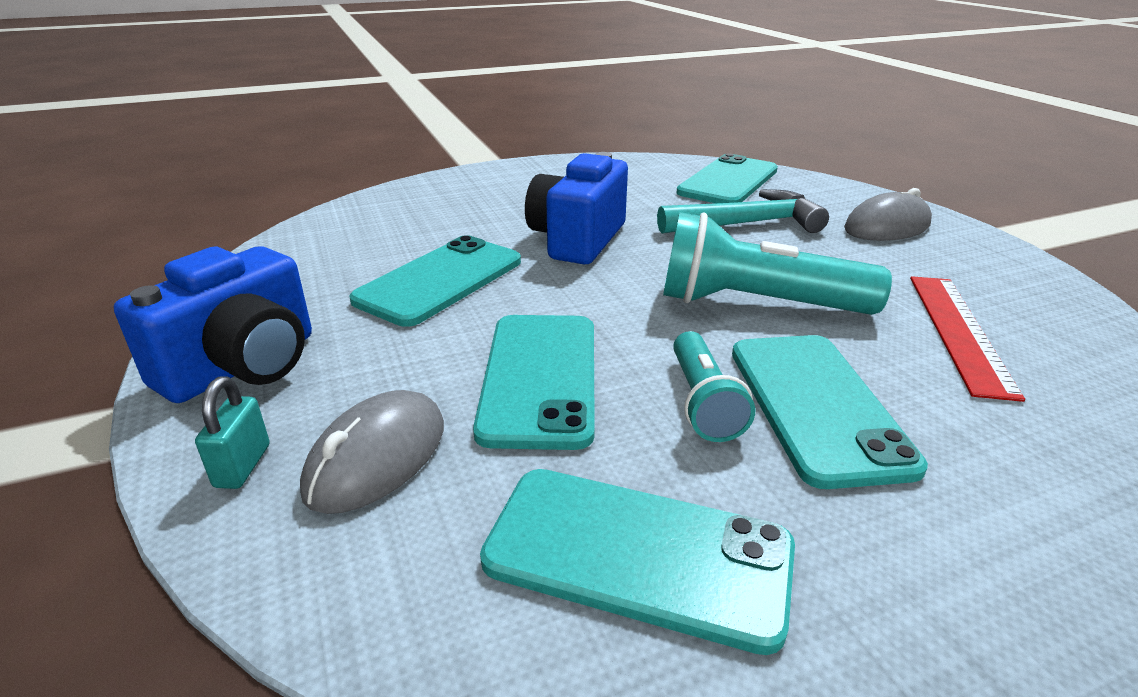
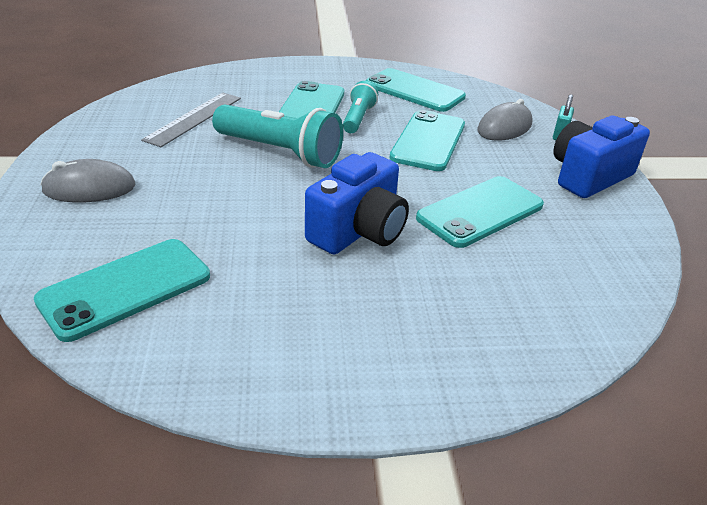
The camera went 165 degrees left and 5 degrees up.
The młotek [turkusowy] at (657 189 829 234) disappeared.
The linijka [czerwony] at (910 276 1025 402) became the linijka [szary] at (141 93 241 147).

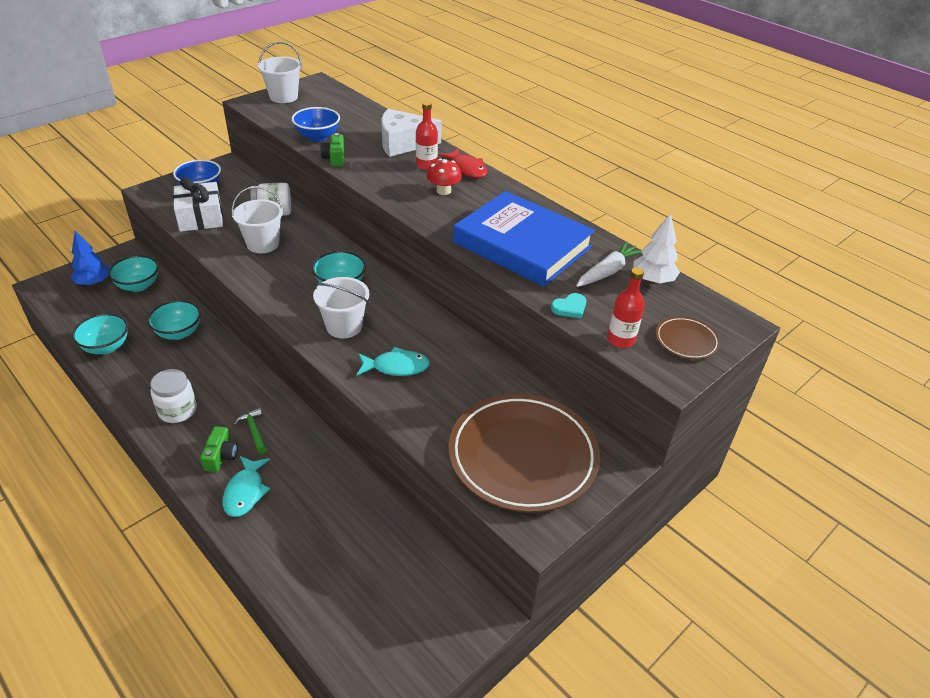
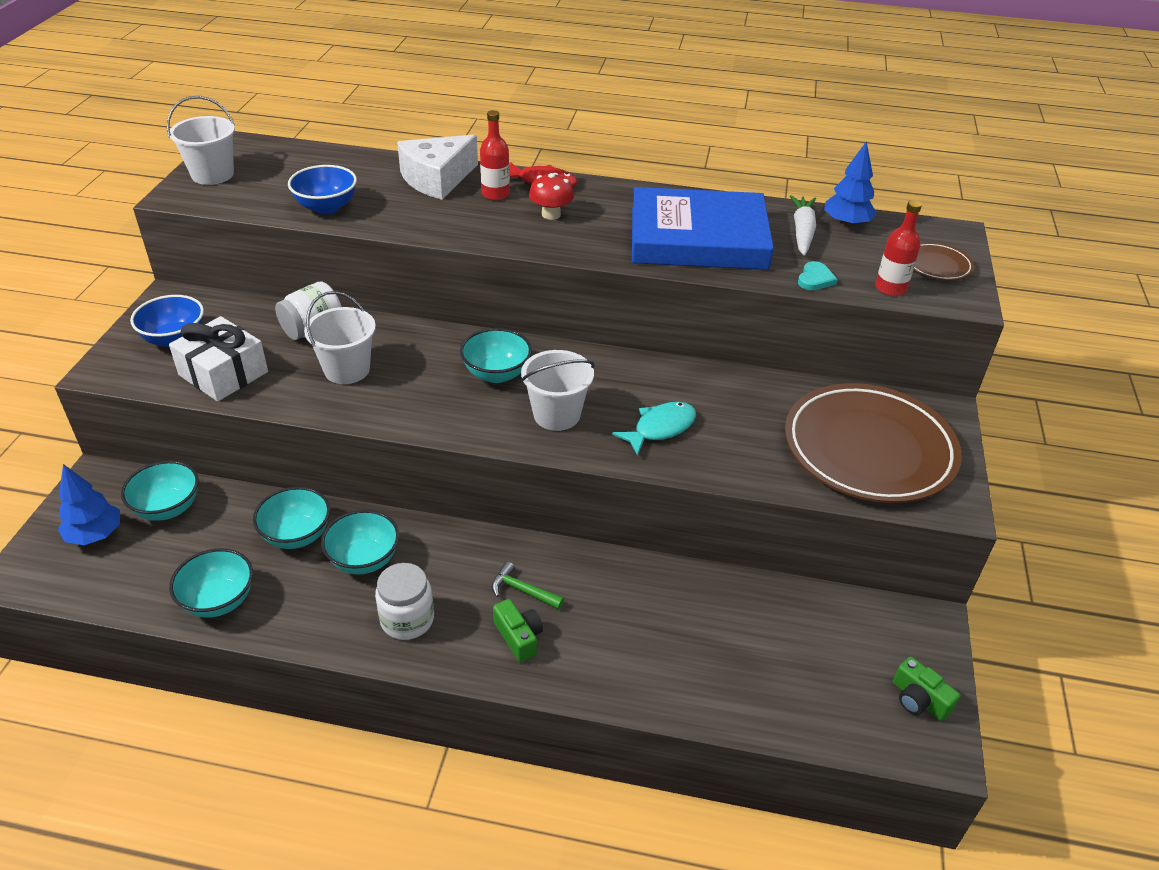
The camera went 35 degrees left and 0 degrees up.
The aparat fotograficzny [zielony] moved from (320 133 344 166) to (893 657 960 721).
The drzewko [biały] at (633 213 680 284) became the drzewko [niebieski] at (824 141 877 227).
The ryba [turkusowy] at (223 456 270 517) disappeared.
The miska [turkusowy] at (321 510 399 575) appeared.

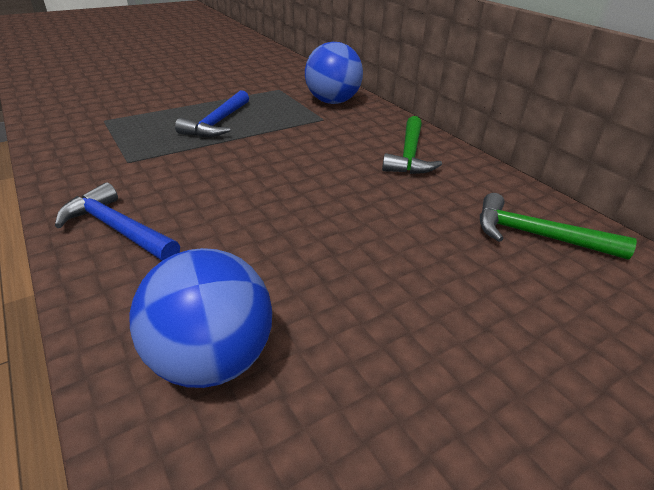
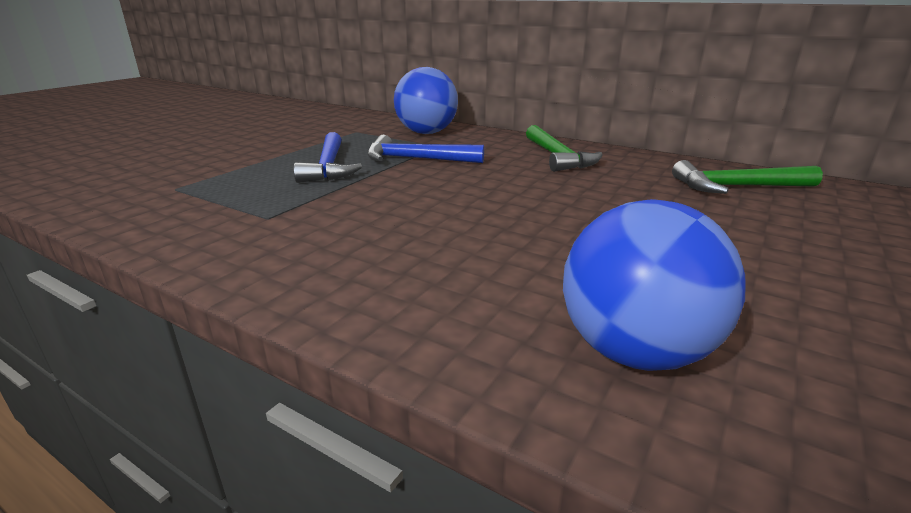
The camera went 25 degrees left and 10 degrees down.
The młotek [niebieski] moved from (55 182 180 261) to (367 135 484 163).

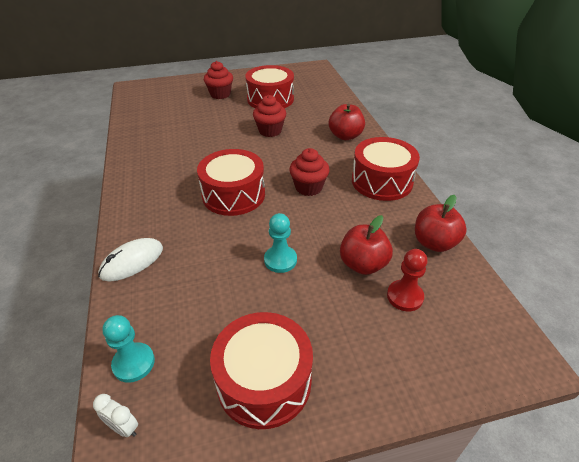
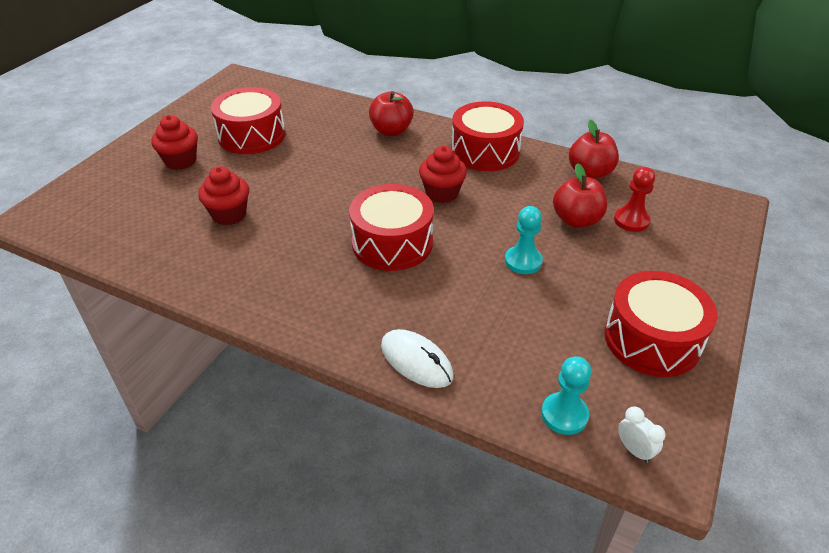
The camera went 50 degrees left and 0 degrees up.
The muffinka [czerwony] moved from (253 95 286 137) to (198 166 249 225).
The myszka [biały] at (98 238 163 281) turned 45 degrees counterclockwise.
The budzik [biały] at (93 394 138 437) turned 105 degrees counterclockwise.

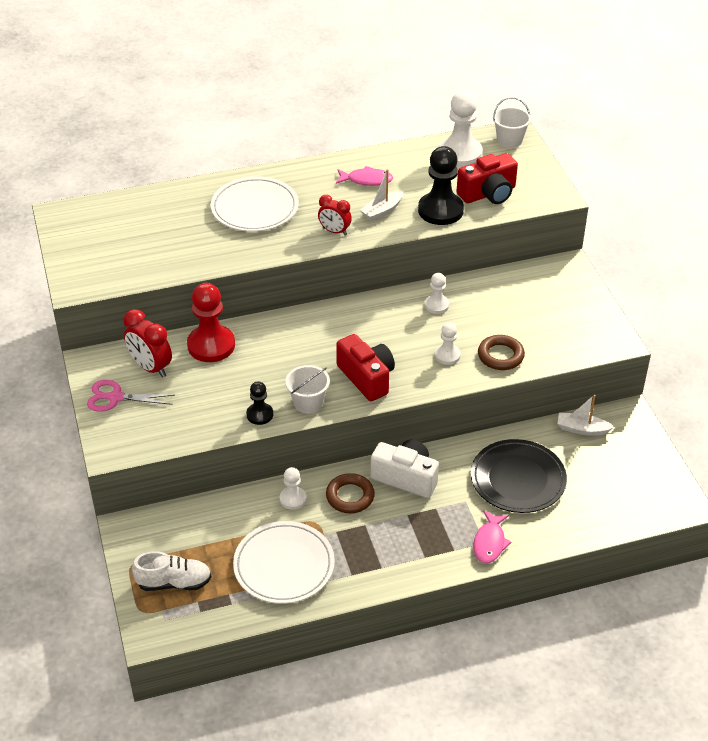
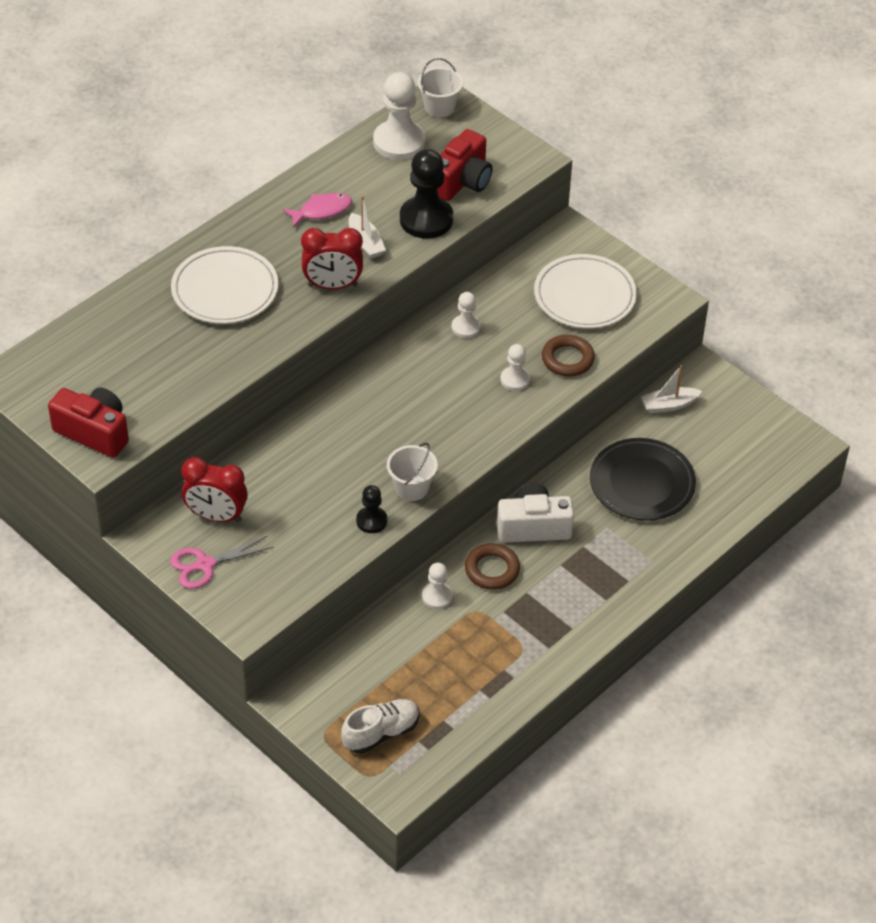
The camera went 30 degrees left and 5 degrees up.
The łódka [biały] at (360 169 403 221) turned 45 degrees counterclockwise.
The budzik [czerwony] at (318 195 352 235) changed to 1.53 times the size.
The pionek [czerwony] at (187 283 235 362) disappeared.
The aparat fotograficzny [czerwony] moved from (336 334 395 401) to (48 388 129 458).
The ryba [różowy] at (473 510 512 563) disappeared.
The talerz [biały] moved from (233 521 335 604) to (534 254 637 329).

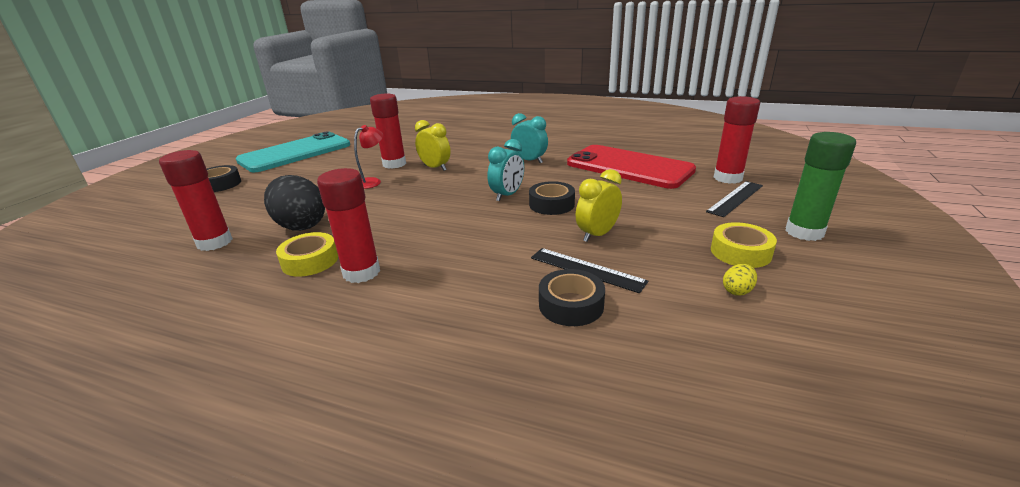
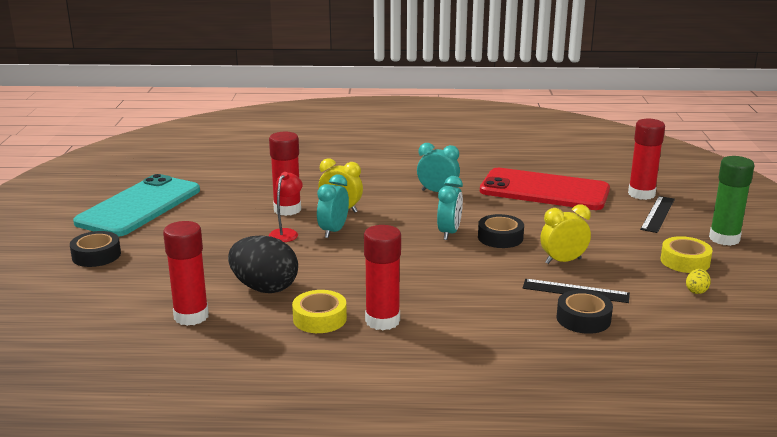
The camera went 20 degrees left and 5 degrees down.
The budzik [żółty] at (576 169 622 242) turned 45 degrees clockwise.
The budzik [turkusowy] at (317 174 349 238) appeared.

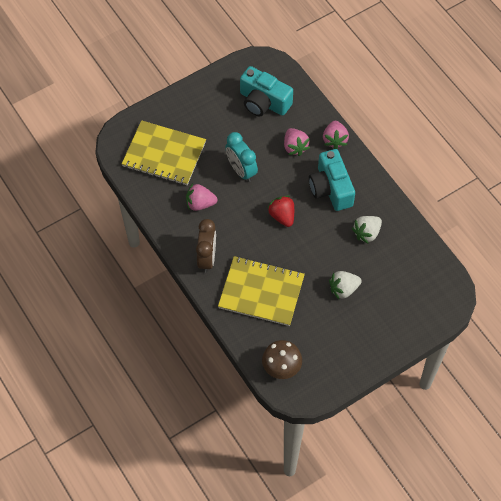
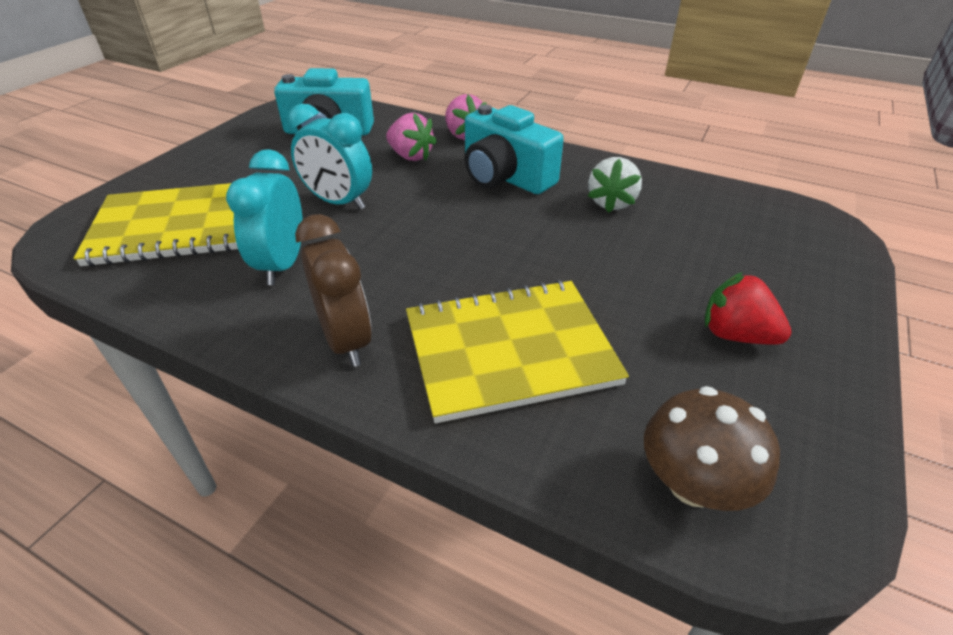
The camera went 30 degrees left and 20 degrees down.
The truskawka [różowy] at (186 184 218 211) was replaced by the budzik [turkusowy] at (226 149 303 285).
The truskawka [czerwony] moved from (267 195 294 227) to (705 272 791 345).
The truskawka [biały] at (329 271 362 299) disappeared.

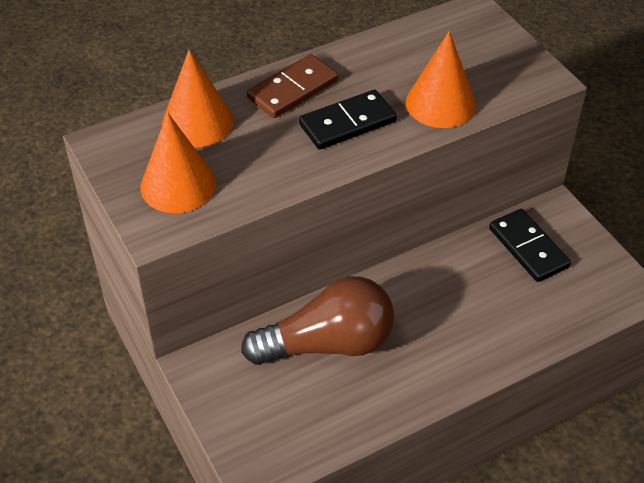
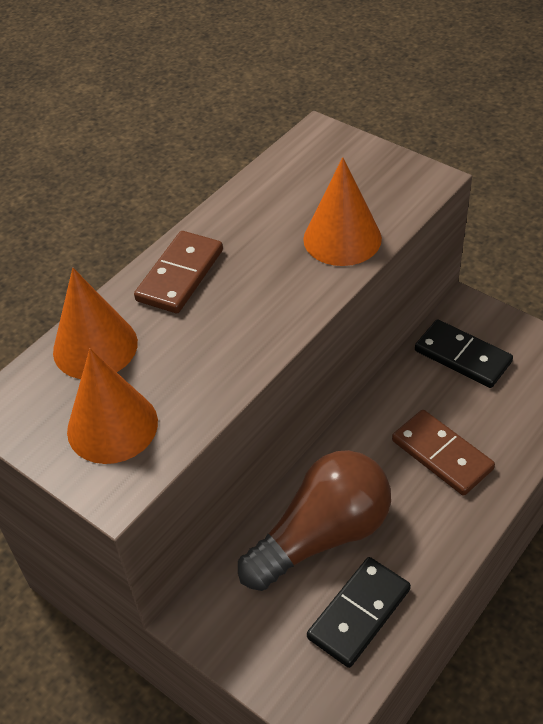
The camera went 20 degrees left and 0 degrees up.
The kostka domina [czarny] moved from (299 90 397 150) to (307 557 411 668).
The kostka domina [brązowy] at (392 410 495 496) appeared.

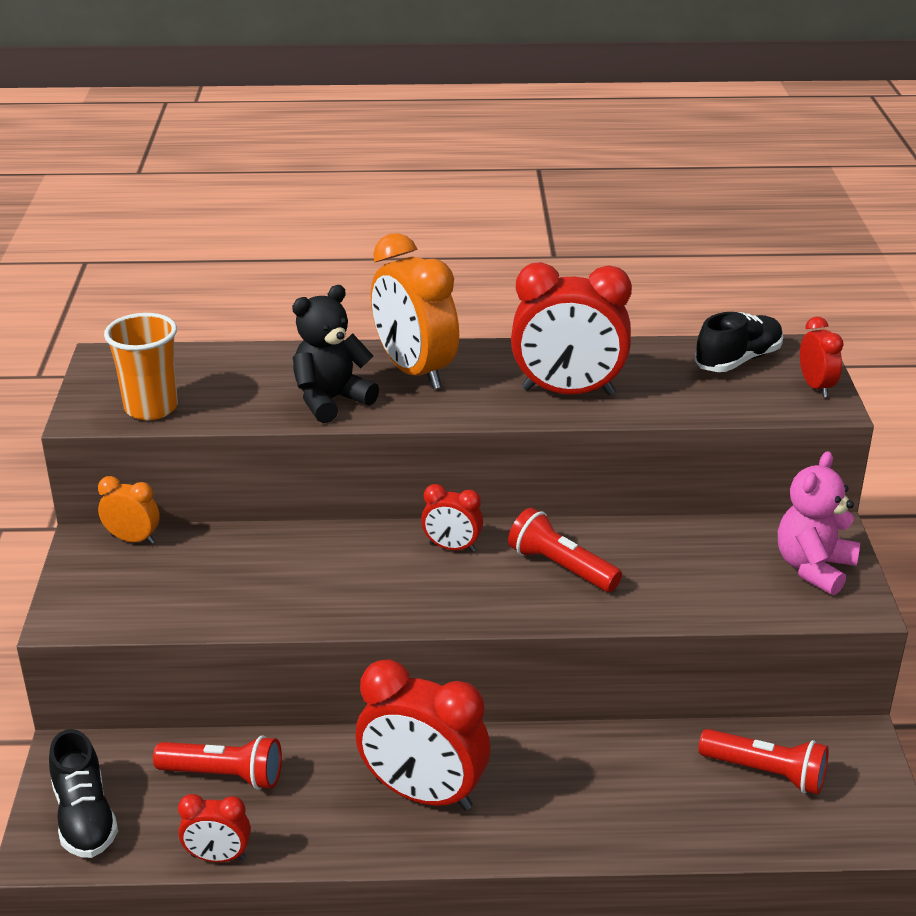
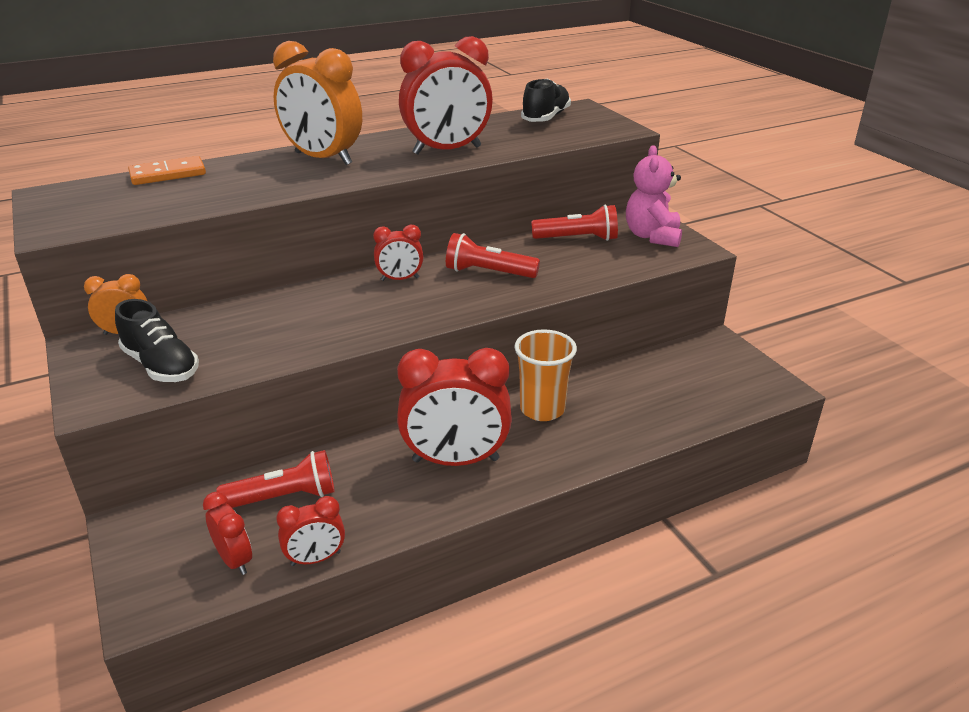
The camera went 25 degrees left and 0 degrees up.
The miś [czarny] at (292 285 379 423) disappeared.
The szklanka [pomarańczowy] moved from (104 313 178 420) to (514 329 577 421).
The budzik [czerwony] moved from (800 317 844 397) to (203 492 252 575).
The but [czarny] moved from (49 729 118 858) to (115 299 199 382).
The latarka [czerwony] moved from (698 729 829 795) to (531 205 618 241).
The kostka domina [pomarańczowy] at (128 156 206 185) appeared.

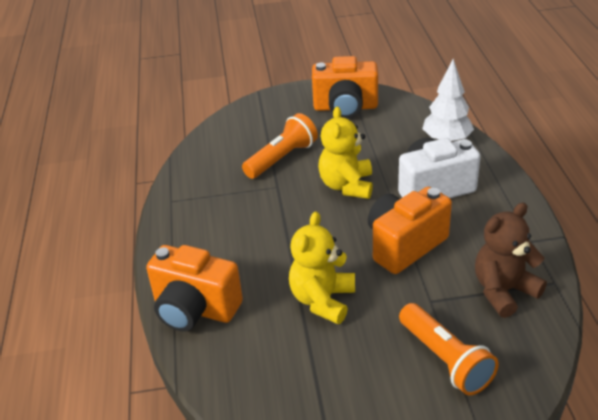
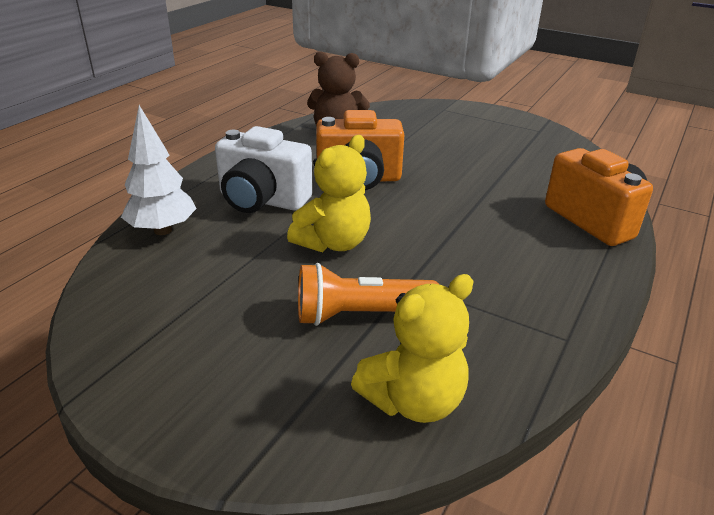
The camera went 145 degrees left and 5 degrees down.
The aparat fotograficzny [pomarańczowy] at (312 56 378 119) disappeared.
The miś [żółty] moved from (289 211 355 324) to (351 274 473 423).
The latarka [pomarańczowy] at (399 303 499 395) disappeared.

